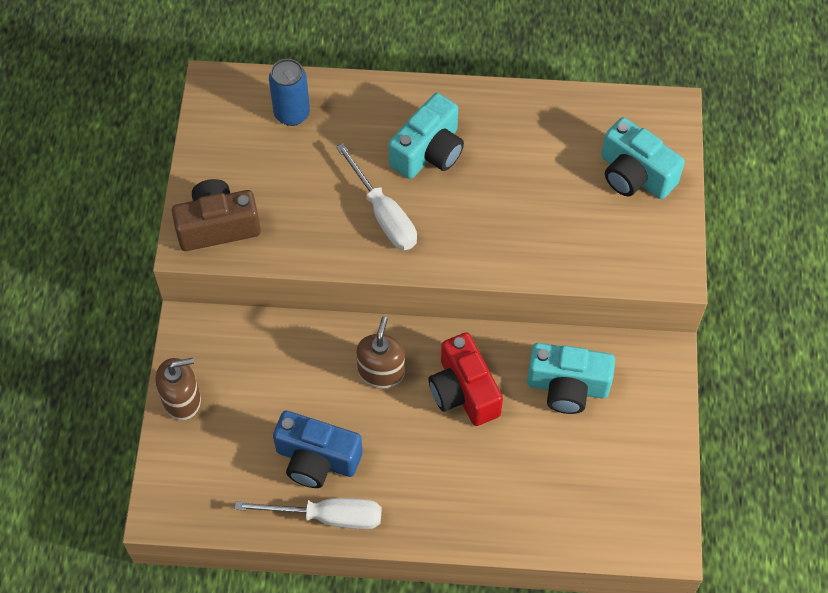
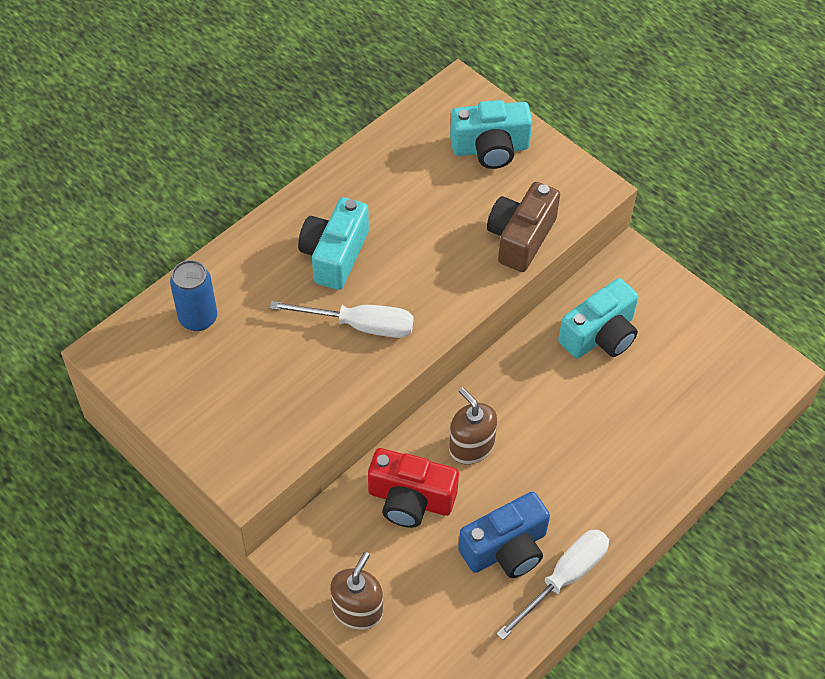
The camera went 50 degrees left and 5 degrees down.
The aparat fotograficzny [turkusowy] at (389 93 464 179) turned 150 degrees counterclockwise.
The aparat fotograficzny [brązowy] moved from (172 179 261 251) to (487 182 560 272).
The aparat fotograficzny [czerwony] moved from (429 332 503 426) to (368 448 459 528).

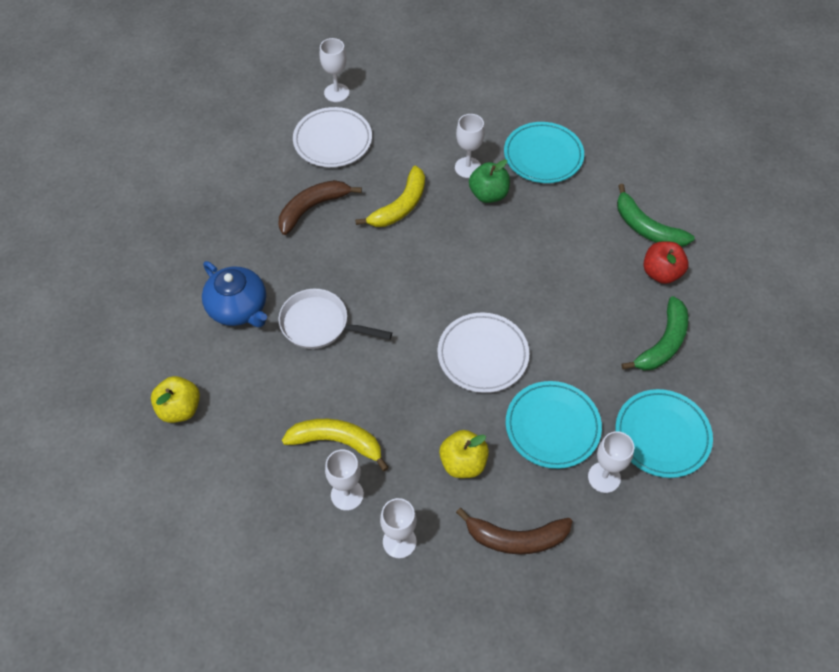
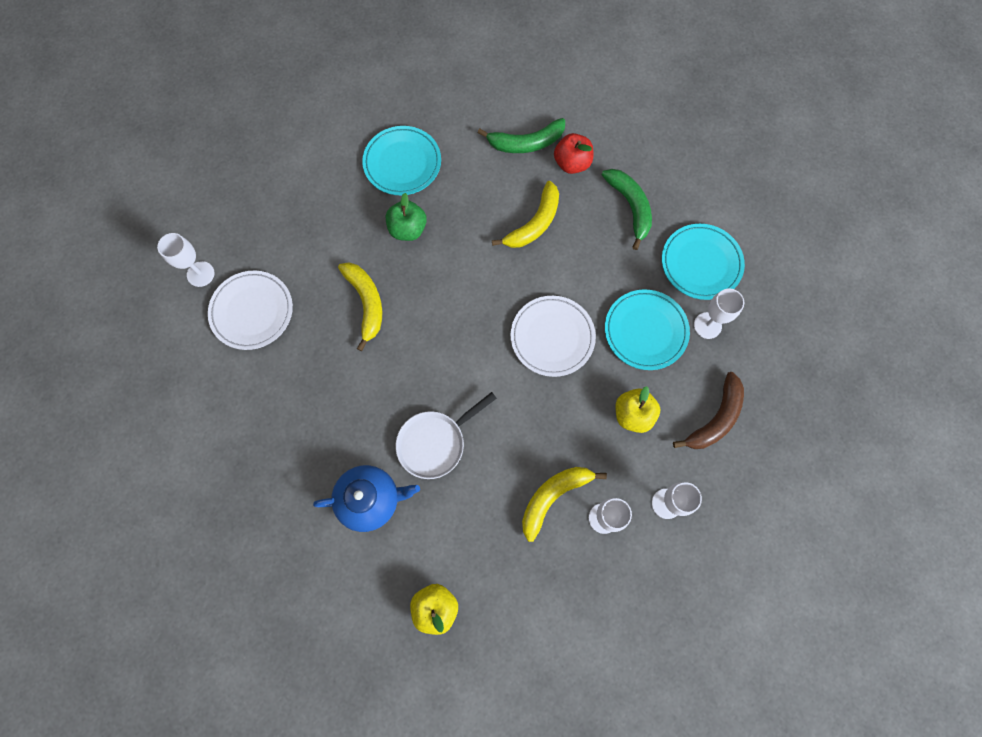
The camera went 55 degrees left and 15 degrees up.
The kielich [biały] at (455 114 485 178) disappeared.
The banan [brązowy] at (278 180 362 235) disappeared.
The banan [żółty] at (492 181 559 248) appeared.

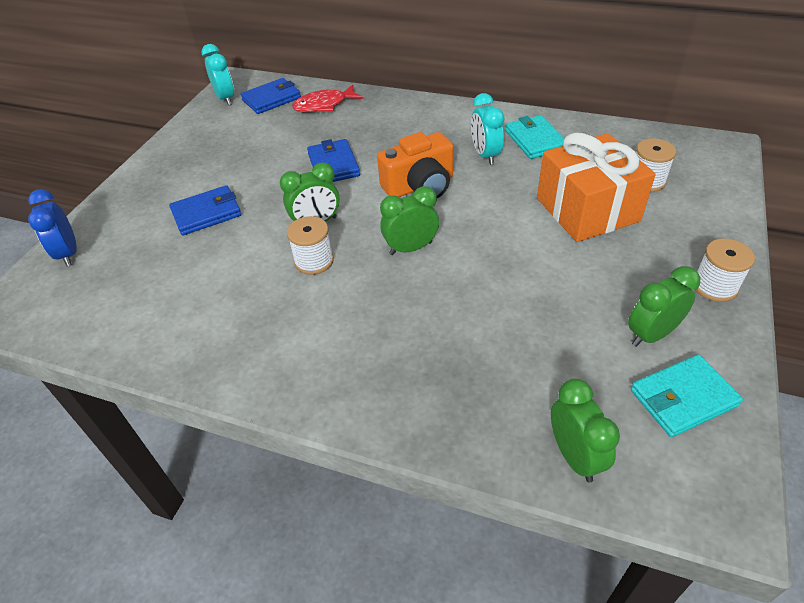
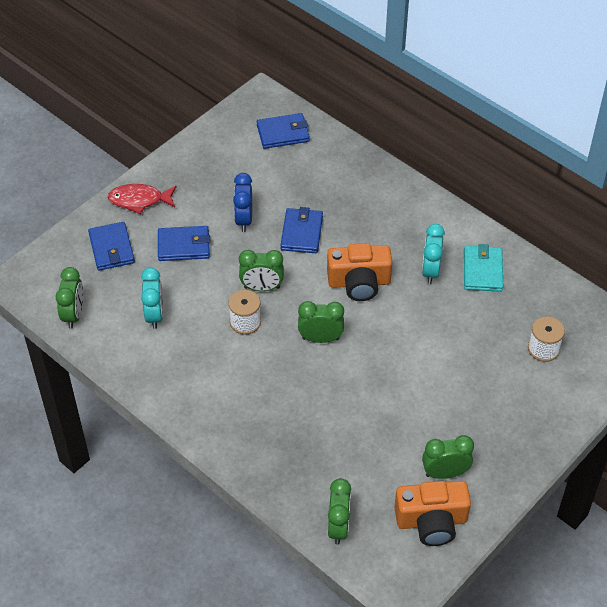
The camera went 20 degrees right and 5 degrees up.
The budzik [turkusowy] moved from (201 44 234 105) to (141 267 163 329).
The ryba [czerwony] moved from (292 85 363 112) to (108 184 177 214).
The prezent [pomarańczowy] at (537 133 656 242) disappeared.
The budzik [niebieski] moved from (28 189 77 266) to (233 173 252 232).
The szpulka [biały] at (696 238 755 302) disappeared.
The portfel [turkusowy] at (631 354 743 437) was replaced by the aparat fotograficzny [pomarańczowy] at (394 481 471 546).
The portfel [niebieski] at (88 222 135 271) appeared.
The budzik [zielony] at (55 267 84 328) appeared.

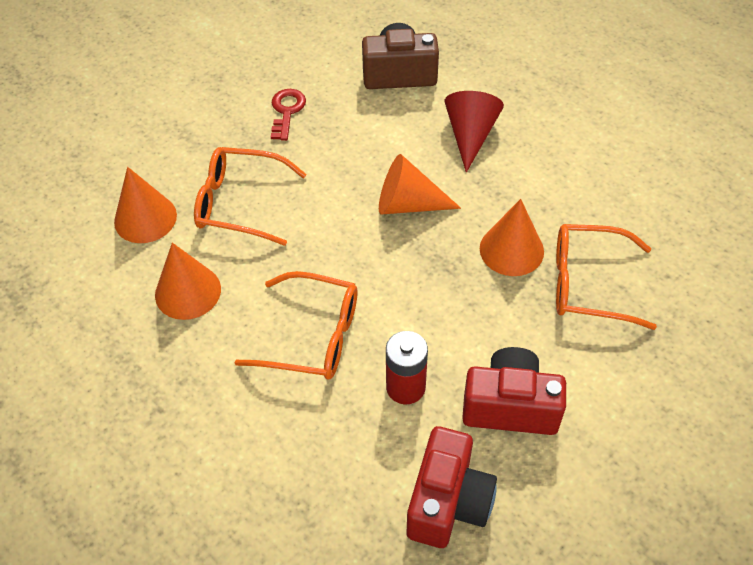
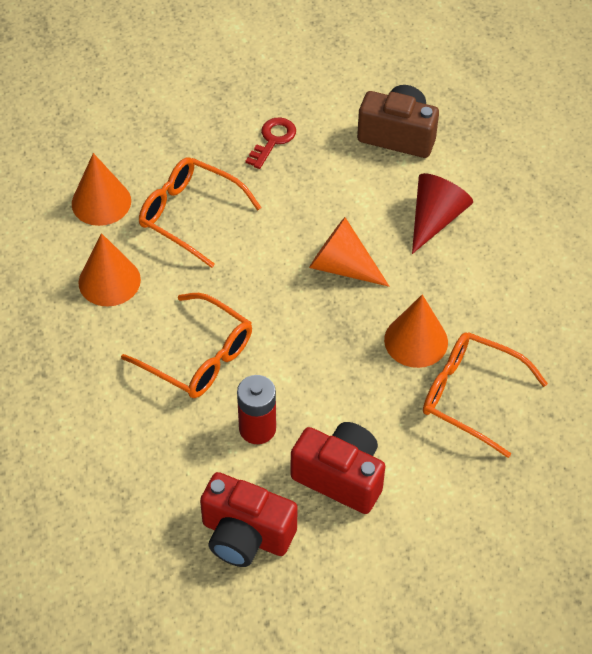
The camera went 20 degrees right and 0 degrees up.
The aparat fotograficzny [czerwony] at (407 426 497 548) turned 75 degrees clockwise.

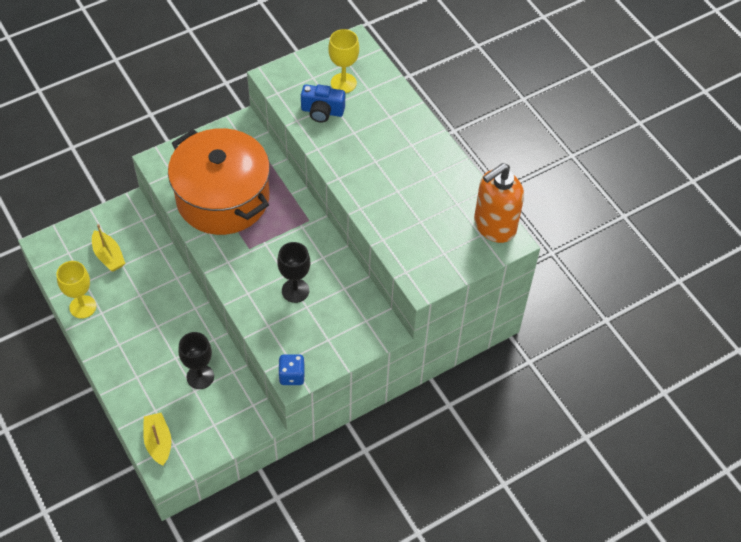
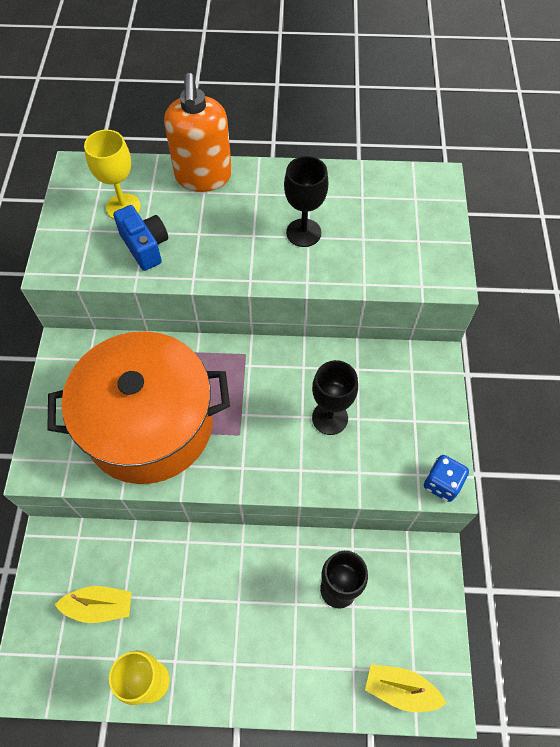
The camera went 55 degrees left and 5 degrees up.
The aparat fotograficzny [niebieski] at (301 84 345 123) turned 75 degrees counterclockwise.
The dozownik mydła [pomarańczowy] moved from (474 163 524 243) to (164 73 232 192).
The kielich [czarny] at (284 156 329 247) appeared.

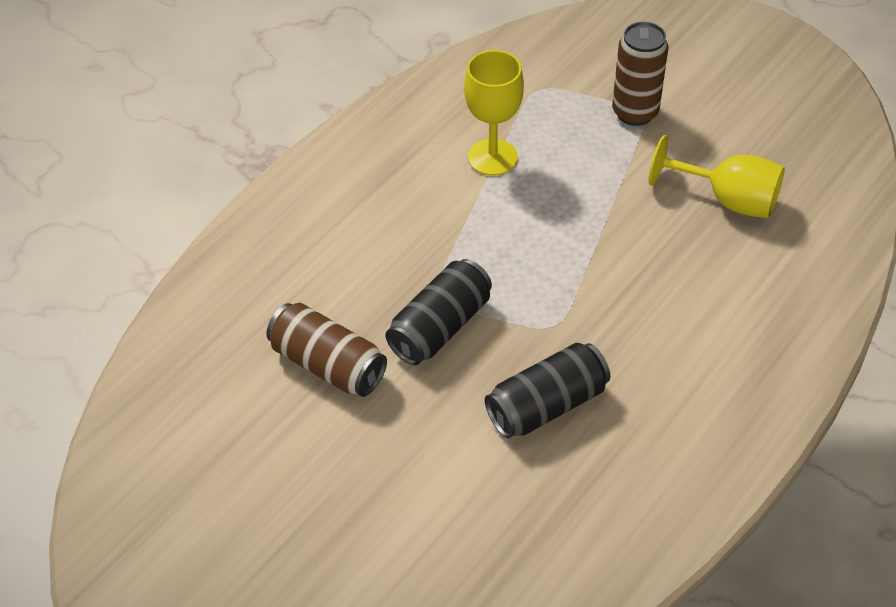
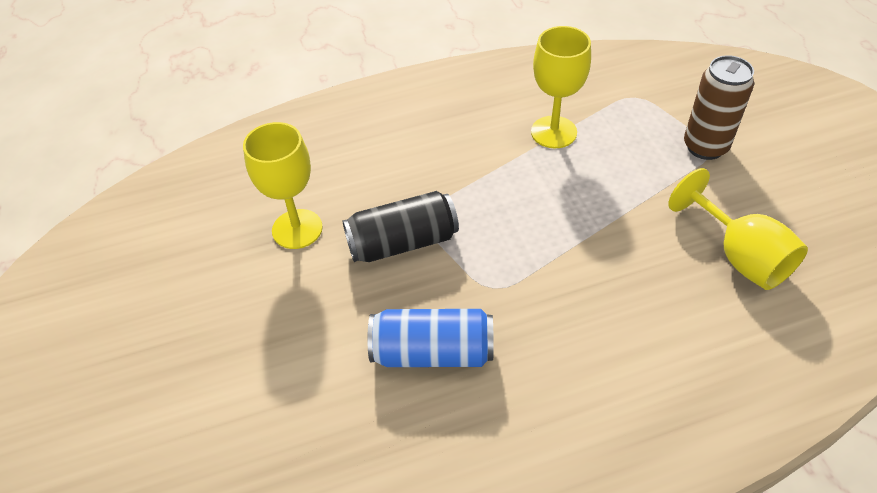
The camera went 35 degrees right and 0 degrees up.
The puszka [brązowy] at (266 303 387 397) was replaced by the kielich [żółty] at (243 122 323 249).
The puszka [czarny] at (485 343 610 439) became the puszka [niebieski] at (367 309 494 367).

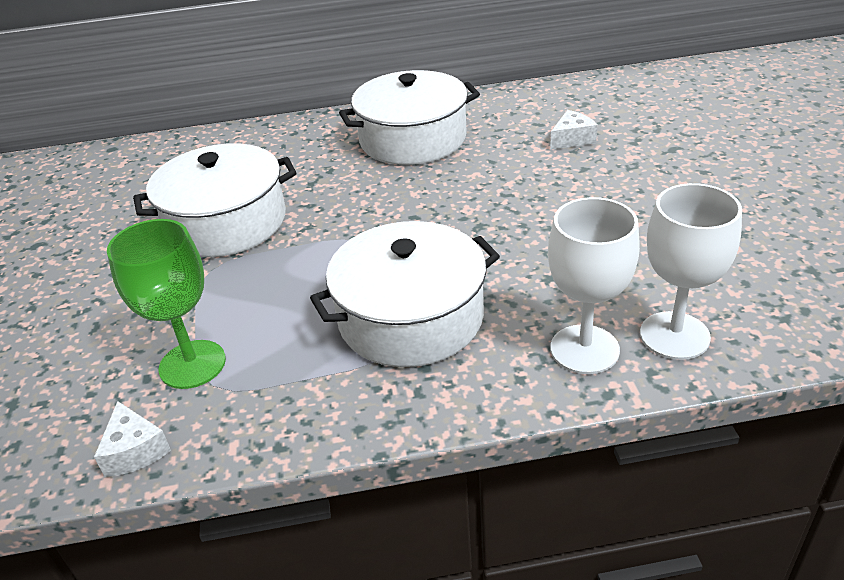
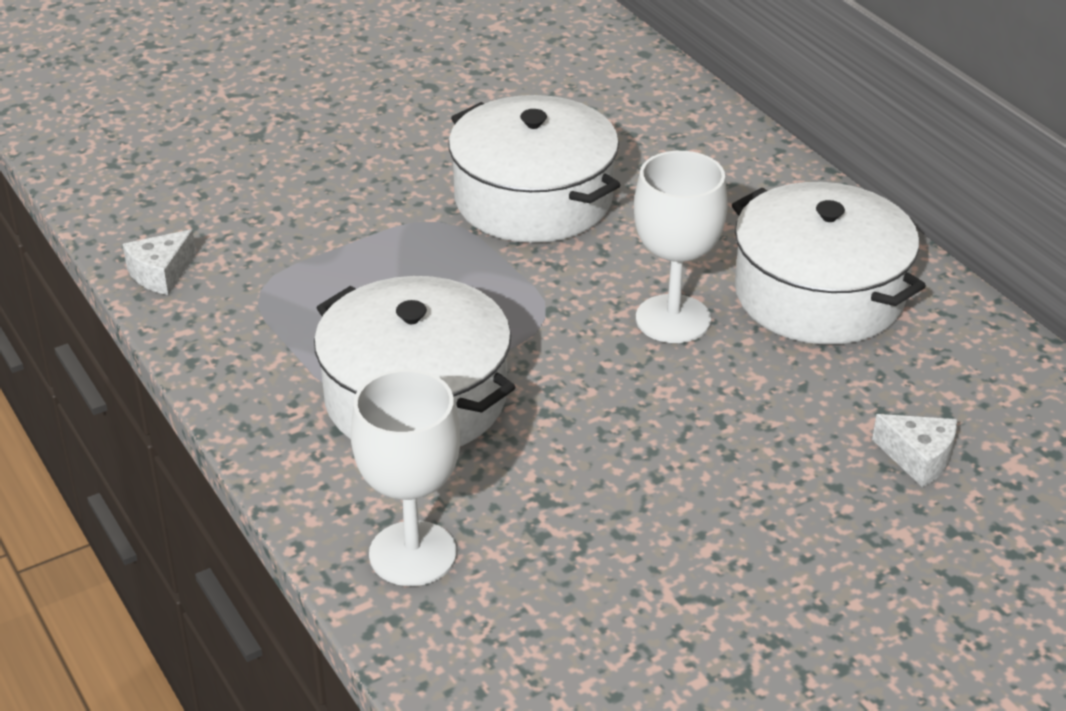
The camera went 65 degrees right and 0 degrees up.
The kielich [biały] moved from (640 183 742 360) to (634 151 728 343).
The kielich [zielony] at (107 219 226 389) disappeared.

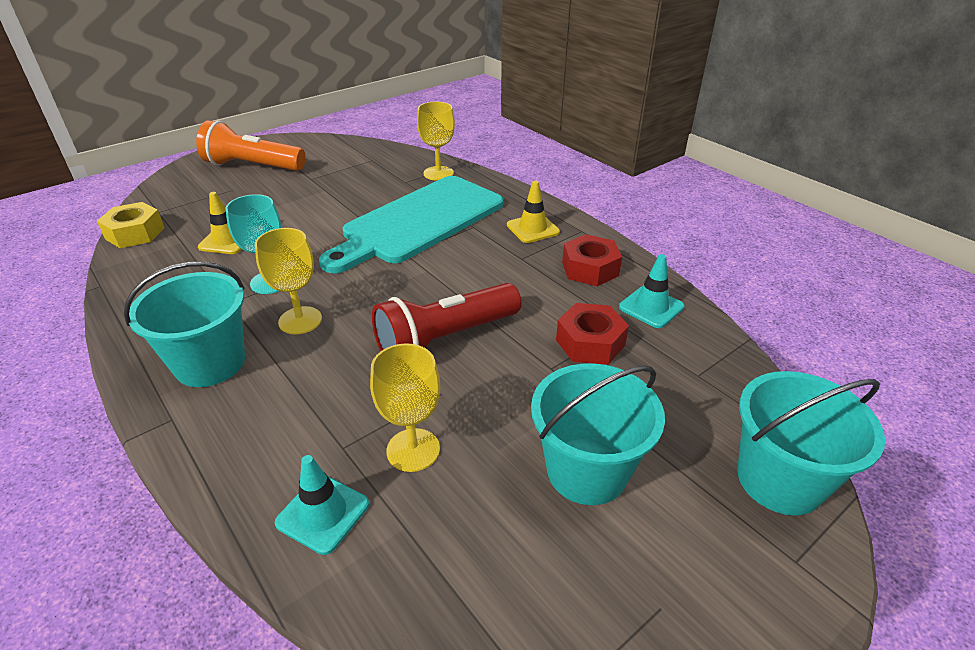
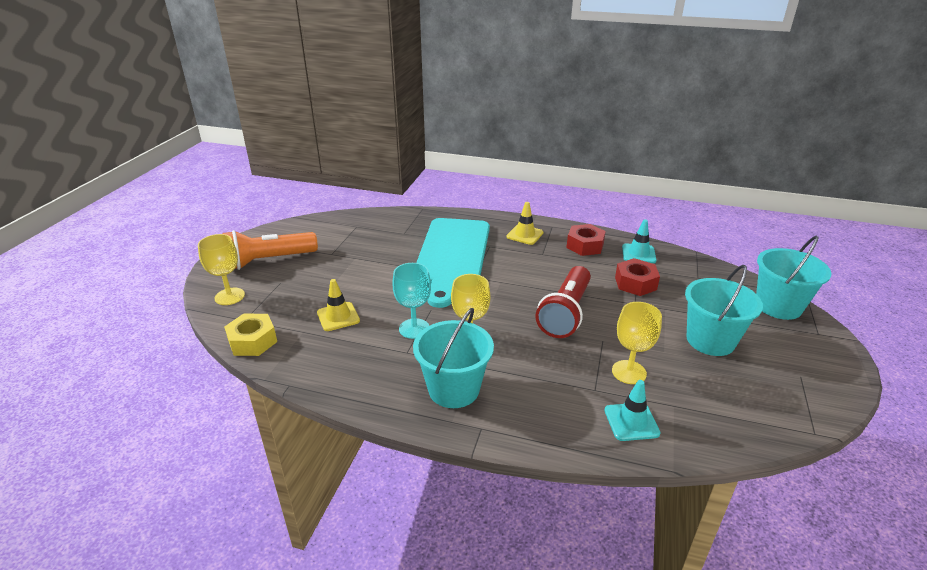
The camera went 35 degrees left and 5 degrees down.
The kielich [żółty] moved from (417 102 455 181) to (198 234 245 305).

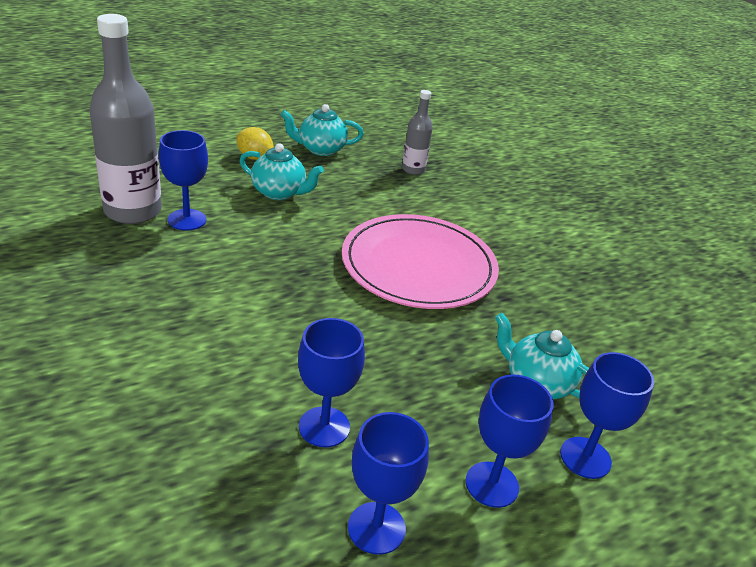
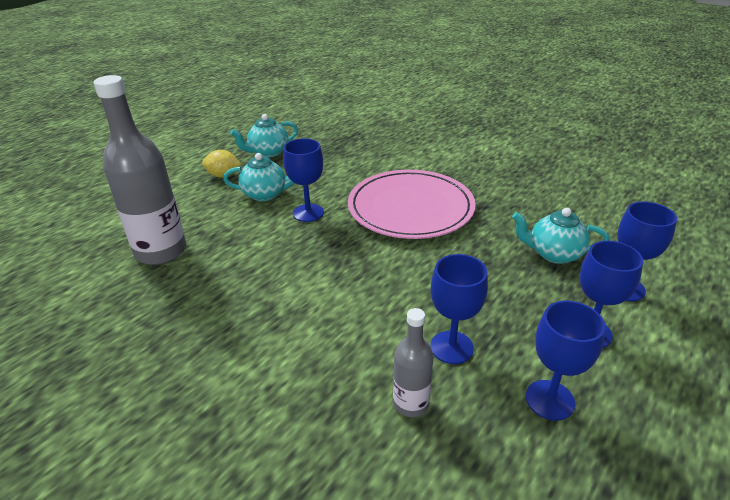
The camera went 20 degrees left and 0 degrees up.
The butelka [szary] moved from (402 90 433 175) to (393 308 433 417).
The kielich [niebieski] moved from (159 130 208 231) to (283 138 324 222).

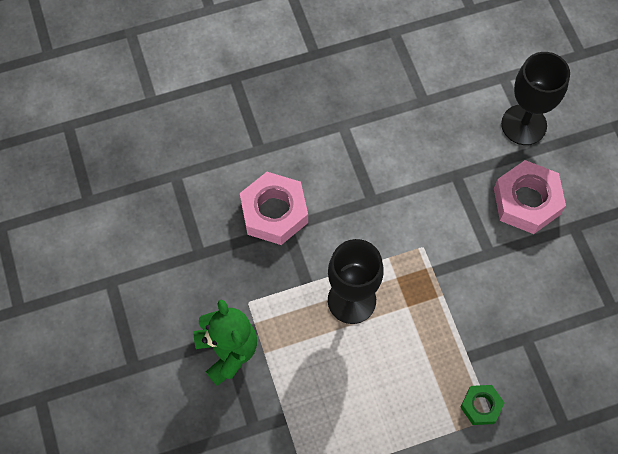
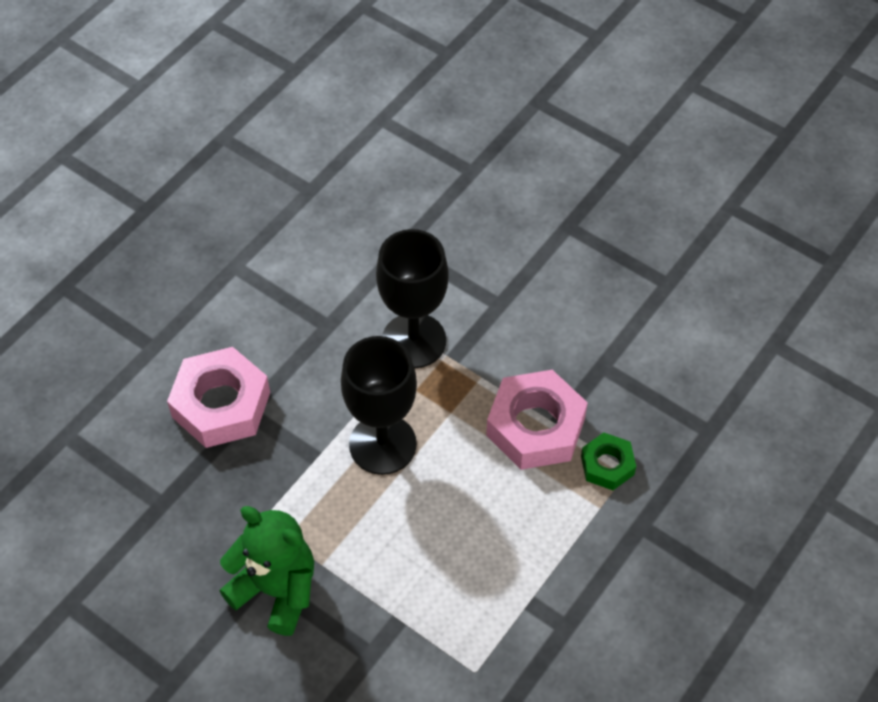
The camera went 35 degrees left and 10 degrees down.
The kielich [czarny] moved from (501 52 570 145) to (376 229 449 368).
The nakrętka [różowy] moved from (494 160 566 234) to (486 370 588 470).

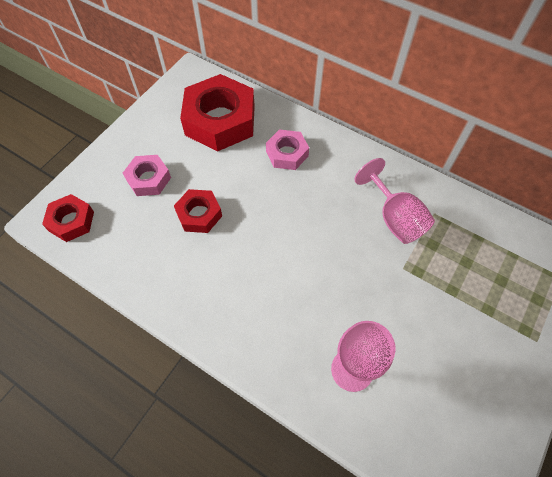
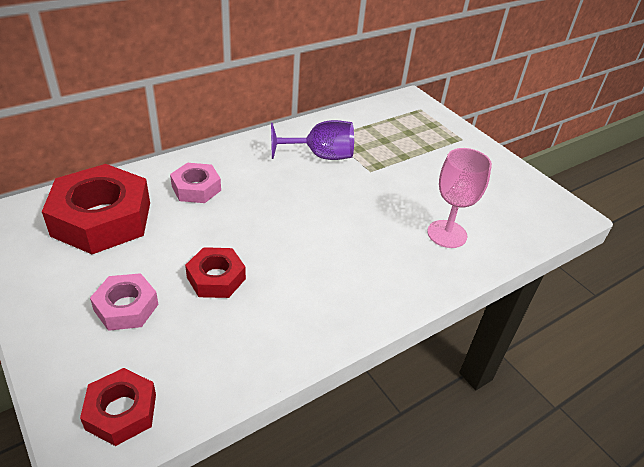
The camera went 70 degrees left and 20 degrees down.
The kielich [różowy] at (354 158 435 244) became the kielich [fioletowy] at (271 120 354 160).

